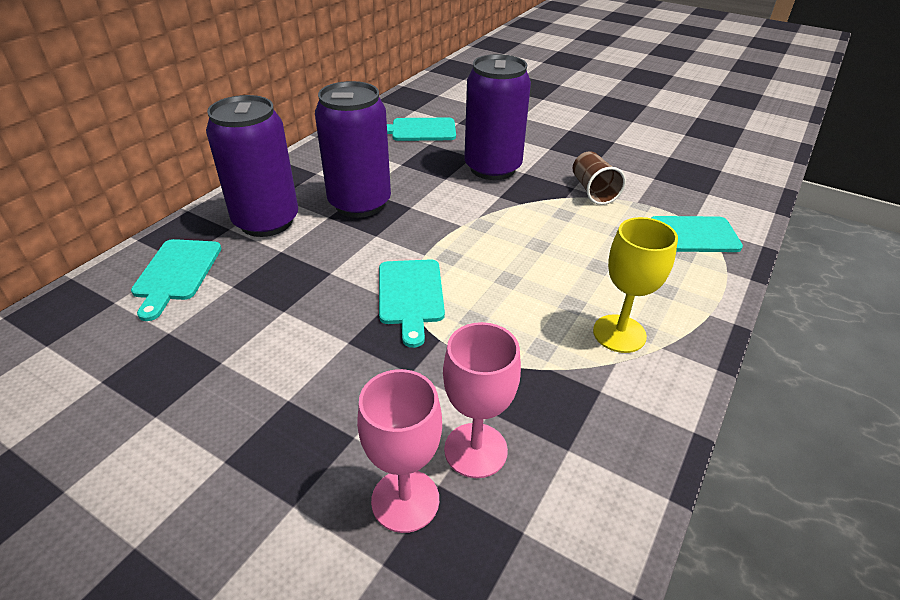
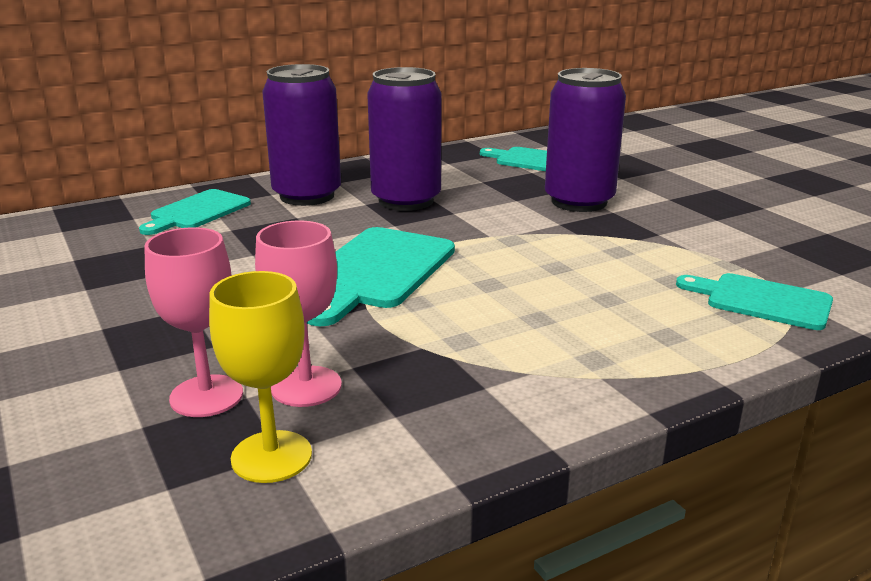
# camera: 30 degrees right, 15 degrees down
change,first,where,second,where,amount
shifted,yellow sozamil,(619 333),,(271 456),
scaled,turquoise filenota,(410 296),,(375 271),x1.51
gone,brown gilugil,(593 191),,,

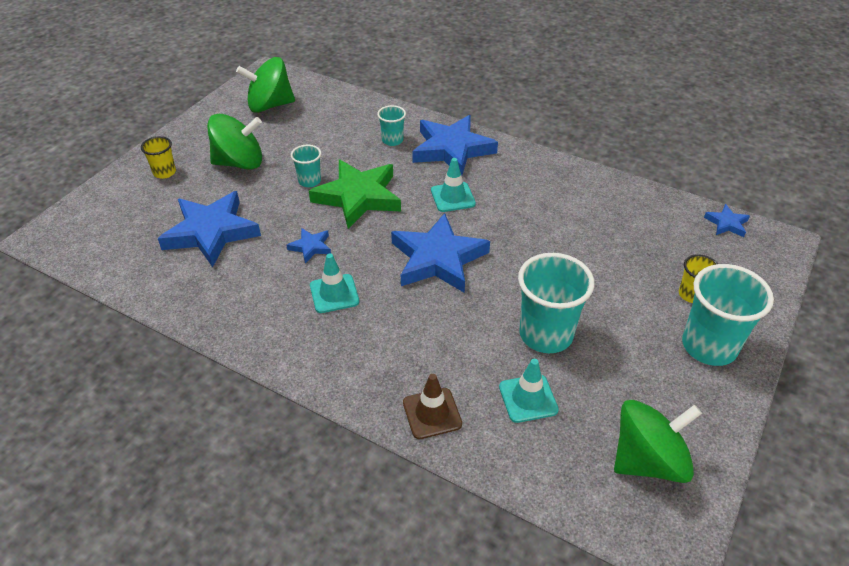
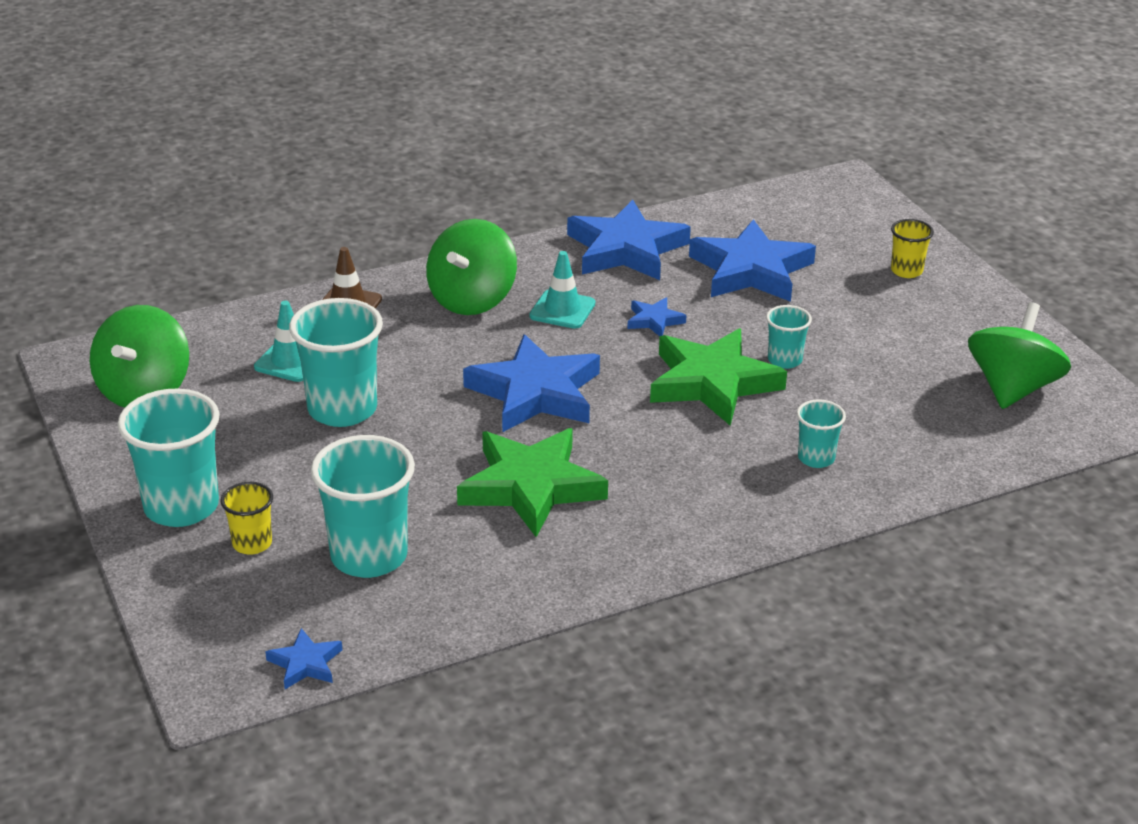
# camera: 125 degrees right, 10 degrees down
change,first,where,second,where,amount
new,,,turquoise gilugil,(369 556),
shifted,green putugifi,(239 163),,(472 299),
new,,,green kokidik,(531 487),
shifted,blue kokidik,(452 149),,(626 249),
gone,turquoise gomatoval,(453 197),,,

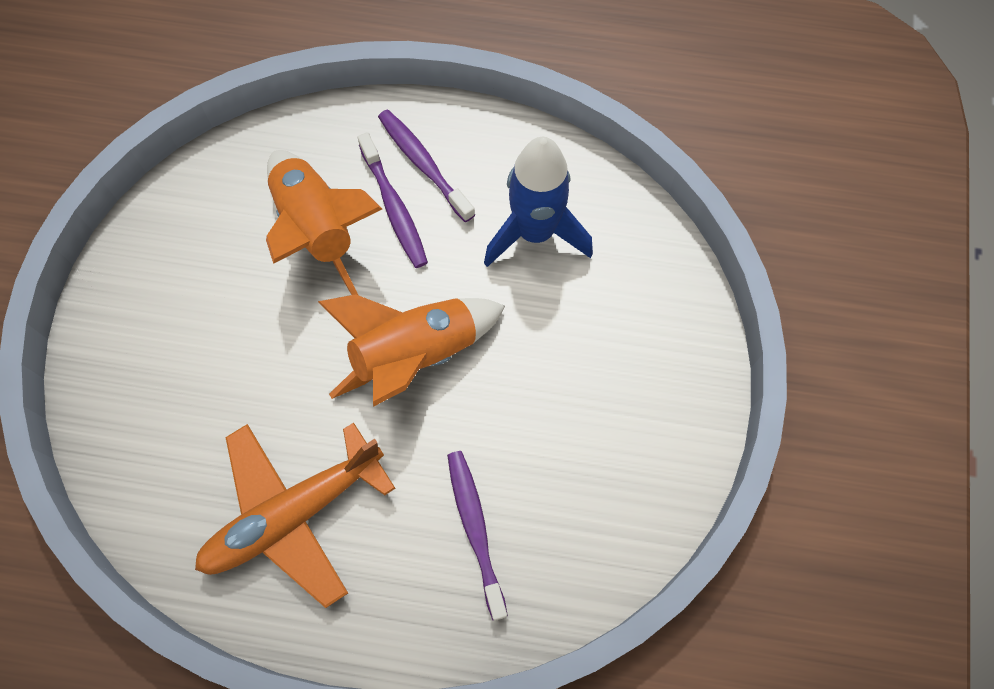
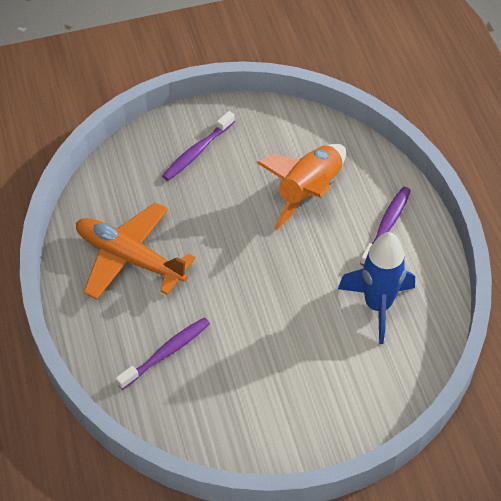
# camera: 65 degrees right, 15 degrees down
change,first,where,second,where,amount
shifted,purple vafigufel,(394 208),,(197 151),
gone,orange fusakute,(415 355),,,

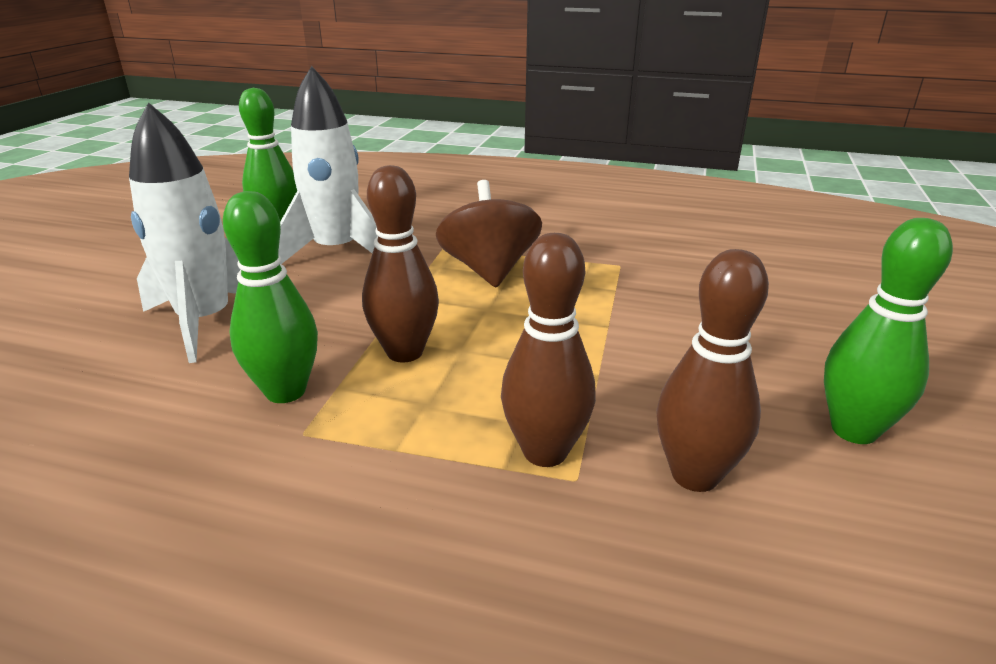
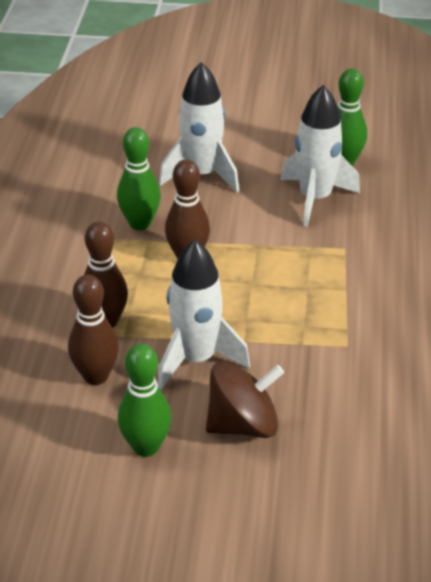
# camera: 80 degrees right, 10 degrees up
change,first,where,second,where,amount
new,,,white fusakute,(196 359),
shifted,brown putugifi,(489 270),,(243 425),

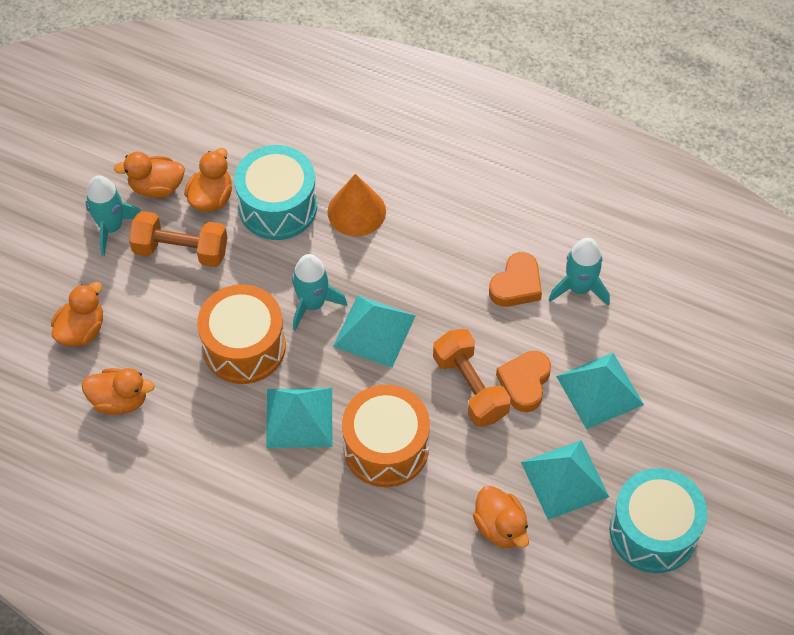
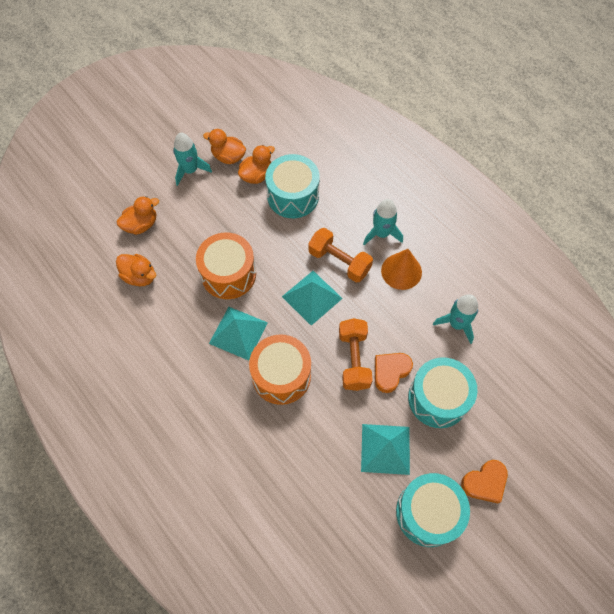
# camera: 25 degrees right, 5 degrees up
change,first,where,second,where,amount
shifted,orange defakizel,(181 250),,(339 262),
shifted,turquoise fusakute,(312 304),,(381 233),
shifted,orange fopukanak,(356 211),,(401 271),
swapped,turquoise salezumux,(600 390),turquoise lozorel,(438 398),
shifted,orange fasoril,(516 285),,(484 482),
gone,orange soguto,(500 527),,,

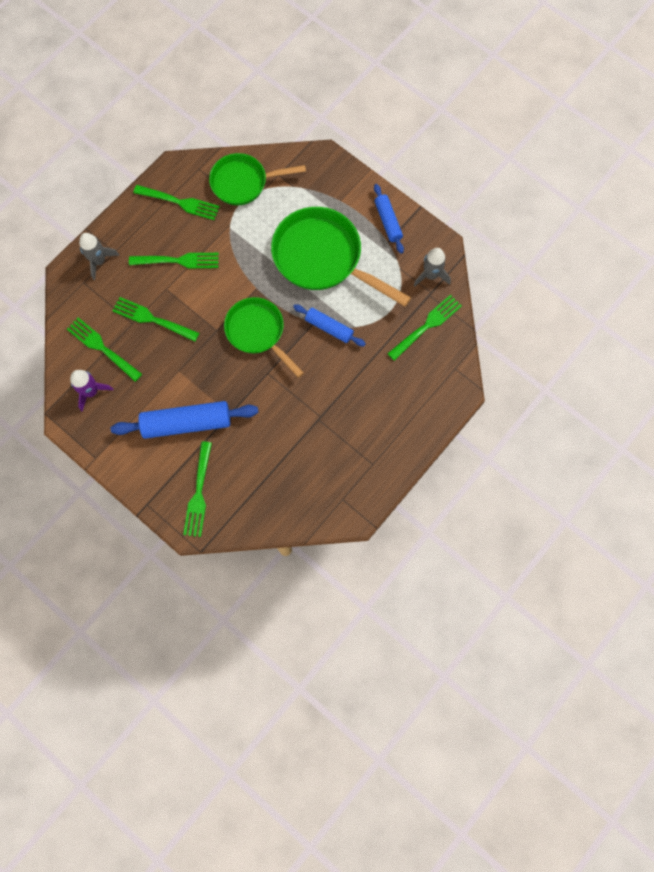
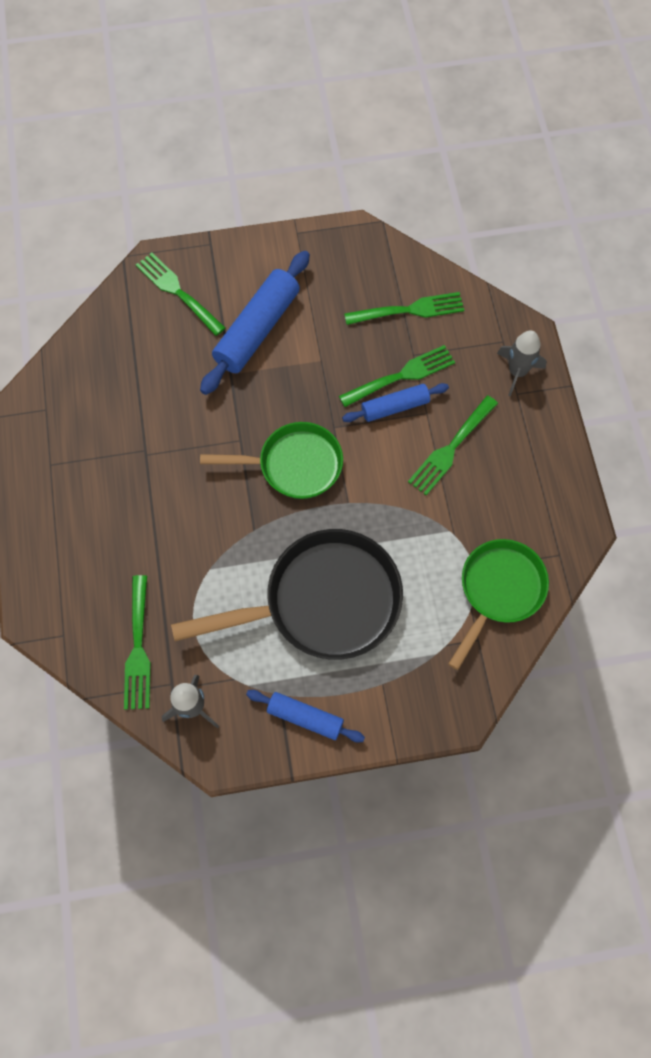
# camera: 130 degrees right, 5 degrees down
change,first,where,second,where,amount
repainted,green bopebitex,(322 258),black bopebitex,(323 602),
shifted,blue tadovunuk,(329 328),,(395 407),
gone,purple fusakute,(91 392),,,
gone,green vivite,(180 202),,,

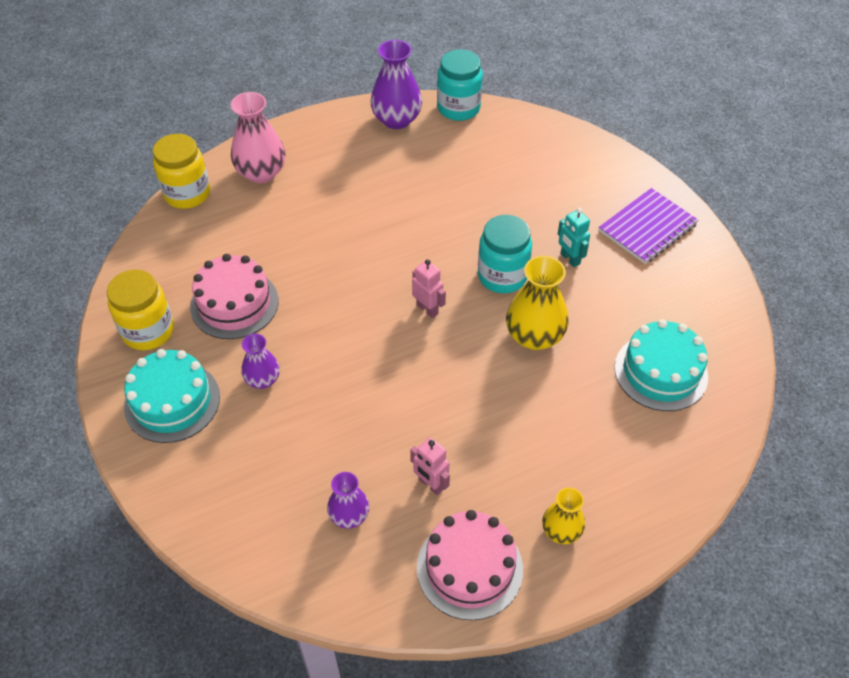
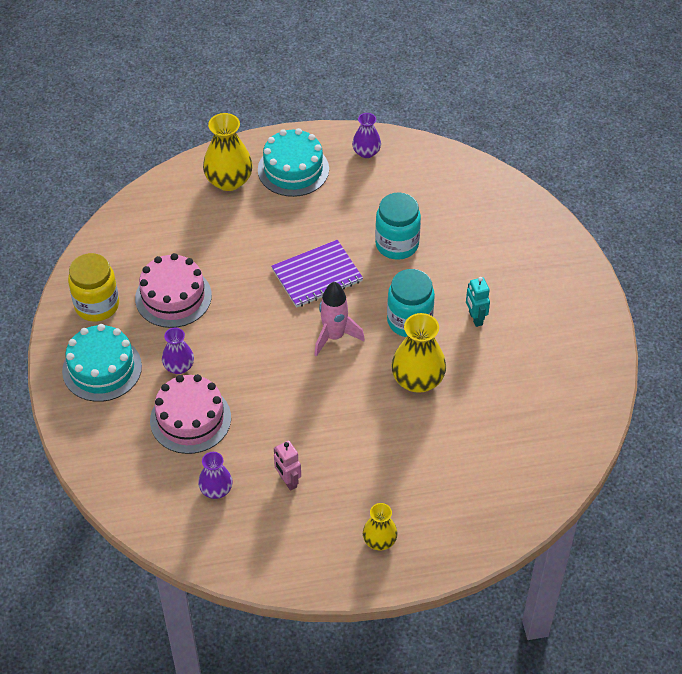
# camera: 15 degrees right, 0 degrees up
change,first,where,second,where,amount
shifted,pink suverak,(469 568),,(190 419),
repainted,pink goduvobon,(261 172),yellow goduvobon,(229 180),
shifted,turquoise suverak,(661 372),,(293 169),
shifted,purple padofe,(647 228),,(317 275),
swapped,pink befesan,(427 309),pink fusakute,(334 336),
scaled,purple goduvobon,(396 119),,(366 152),x0.60
shifted,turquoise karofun,(458 108),,(397 244),
gone,yellow karofun,(187 194),,,

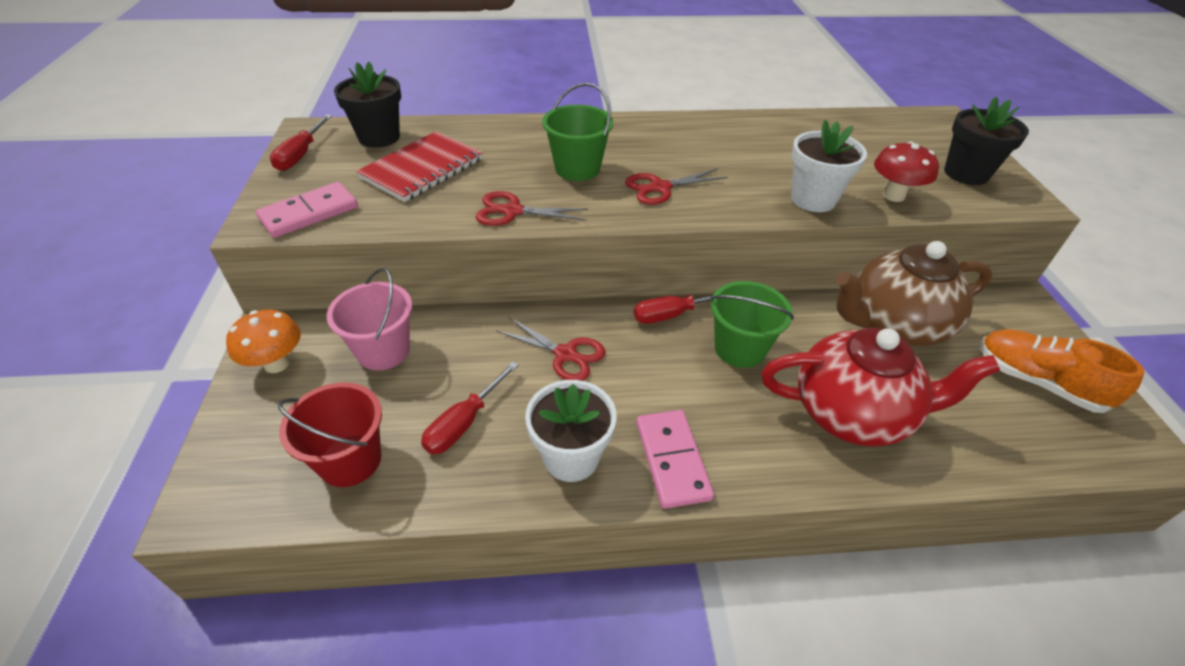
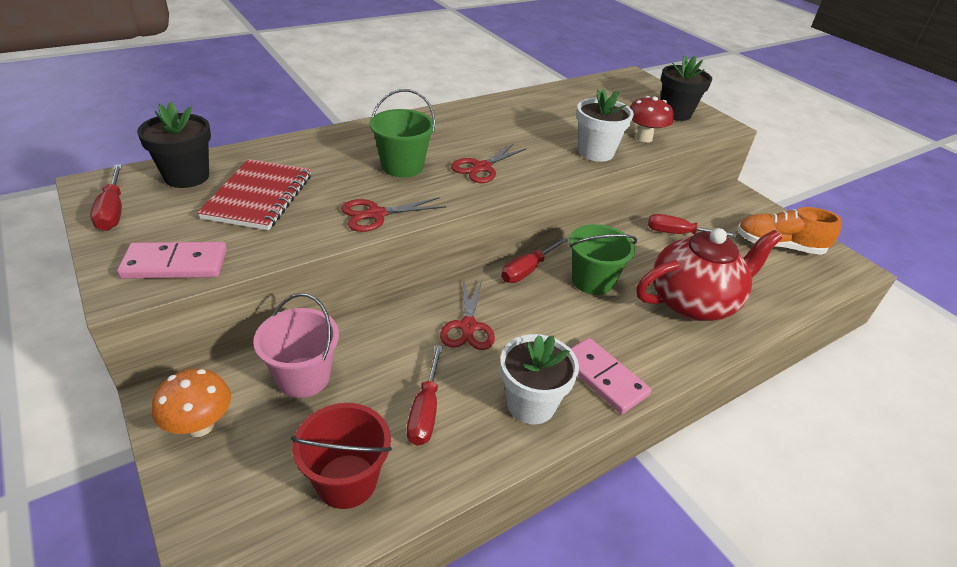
# camera: 30 degrees left, 5 degrees down
change,first,where,second,where,amount
rotated,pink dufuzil,(309 213),,(175 264),60 degrees clockwise
rotated,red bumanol,(566 354),,(468 327),90 degrees clockwise
swapped,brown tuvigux,(893 325),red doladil,(677 233),

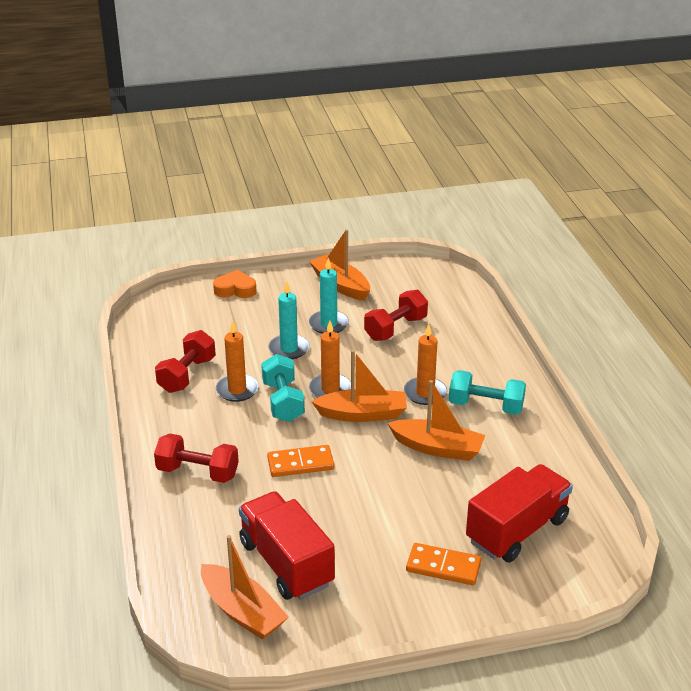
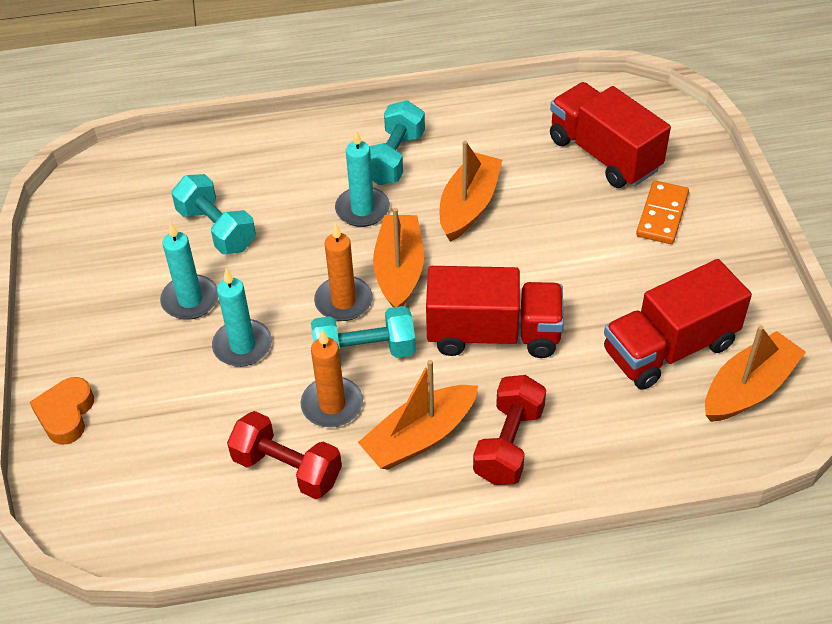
# camera: 85 degrees left, 15 degrees up
change,first,where,second,where,amount
repainted,red defakizel,(395 328),turquoise defakizel,(217 229),
repainted,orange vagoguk,(425 393),turquoise vagoguk,(362 209),
shifted,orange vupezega,(340 285),,(420 437),
swapped,orange dufuzil,(300 463),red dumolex,(493 334),

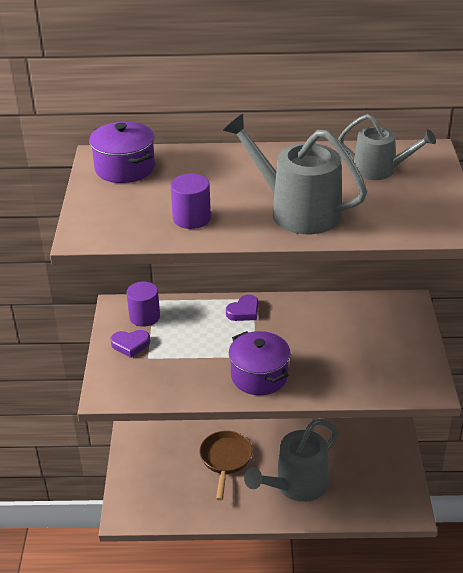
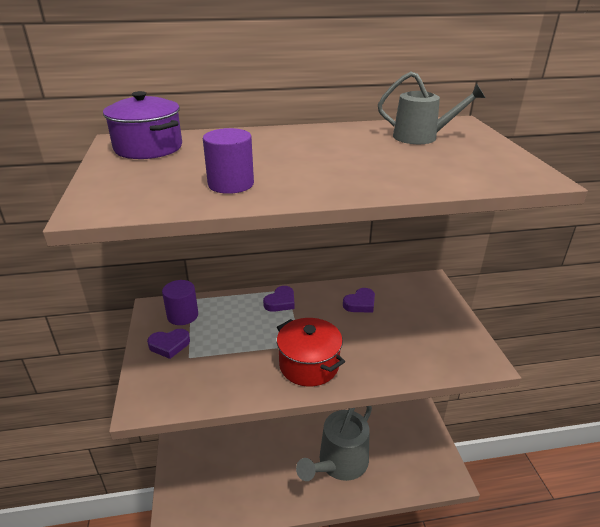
# camera: 10 degrees left, 5 degrees down
change,first,where,second,where,amount
repainted,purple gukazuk,(259 376),red gukazuk,(309 365),
new,,,purple fasoril,(360 303),
gone,brown bopebitex,(225 459),,,
gone,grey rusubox,(297 211),,,

